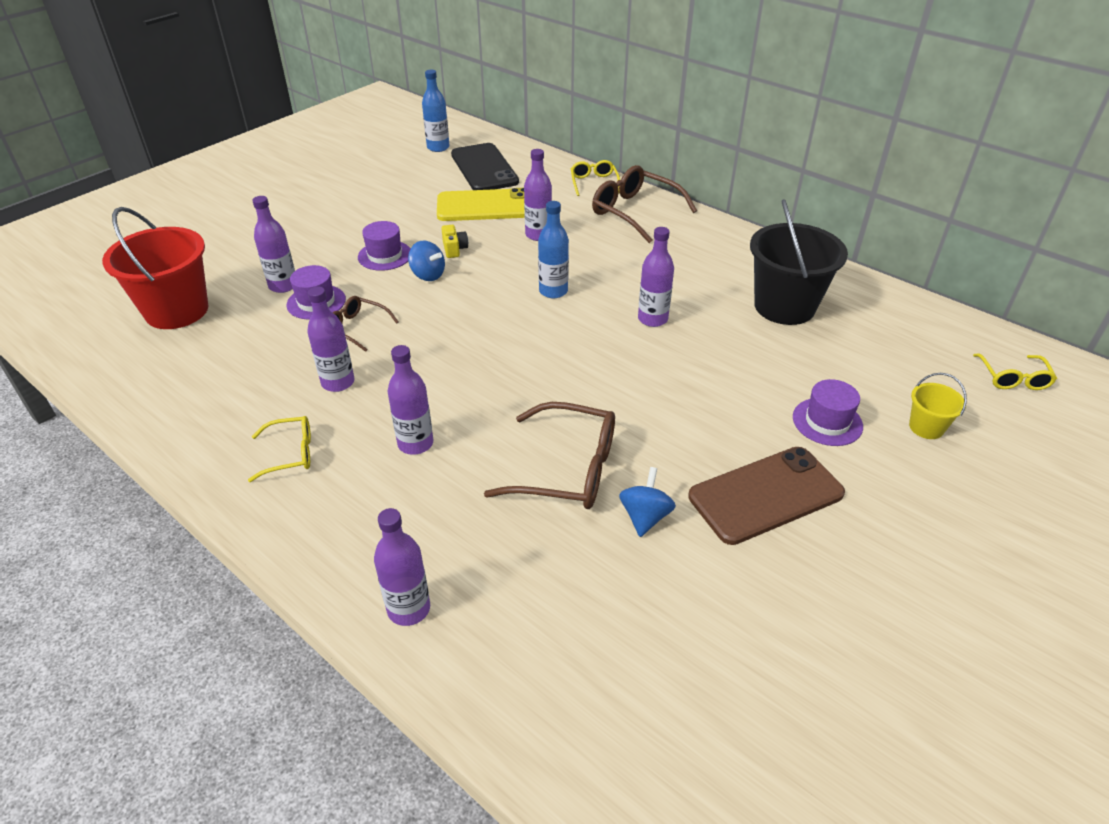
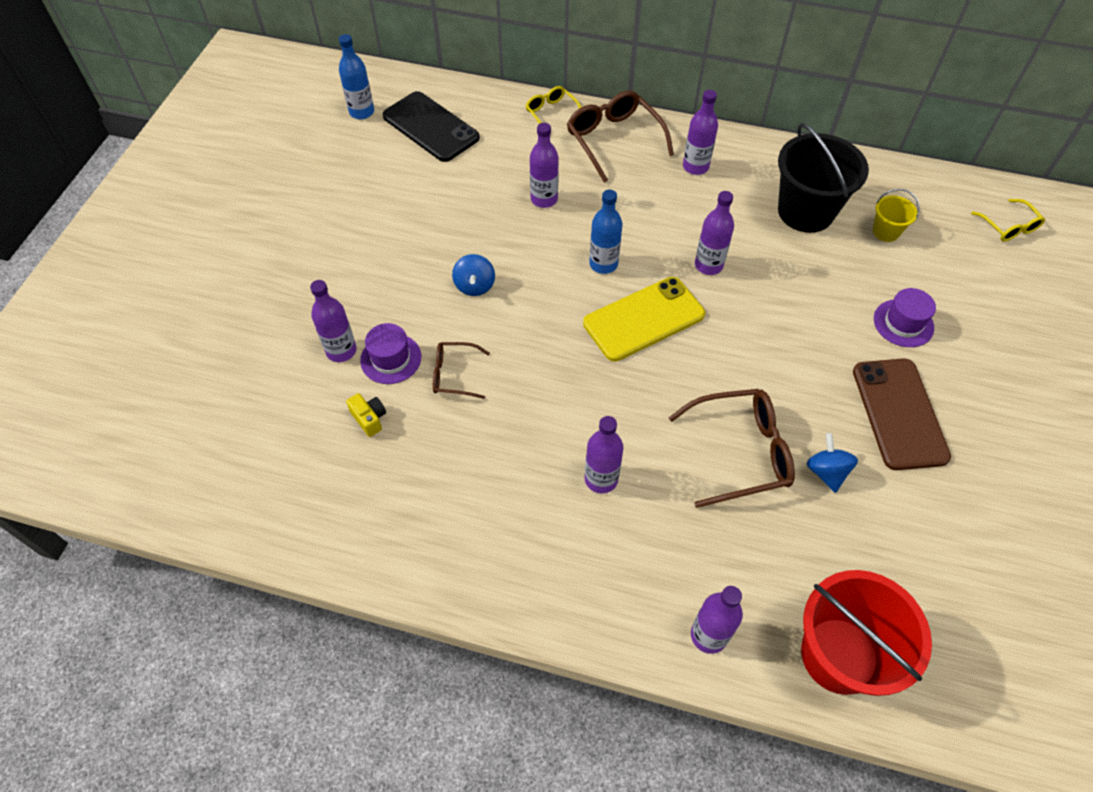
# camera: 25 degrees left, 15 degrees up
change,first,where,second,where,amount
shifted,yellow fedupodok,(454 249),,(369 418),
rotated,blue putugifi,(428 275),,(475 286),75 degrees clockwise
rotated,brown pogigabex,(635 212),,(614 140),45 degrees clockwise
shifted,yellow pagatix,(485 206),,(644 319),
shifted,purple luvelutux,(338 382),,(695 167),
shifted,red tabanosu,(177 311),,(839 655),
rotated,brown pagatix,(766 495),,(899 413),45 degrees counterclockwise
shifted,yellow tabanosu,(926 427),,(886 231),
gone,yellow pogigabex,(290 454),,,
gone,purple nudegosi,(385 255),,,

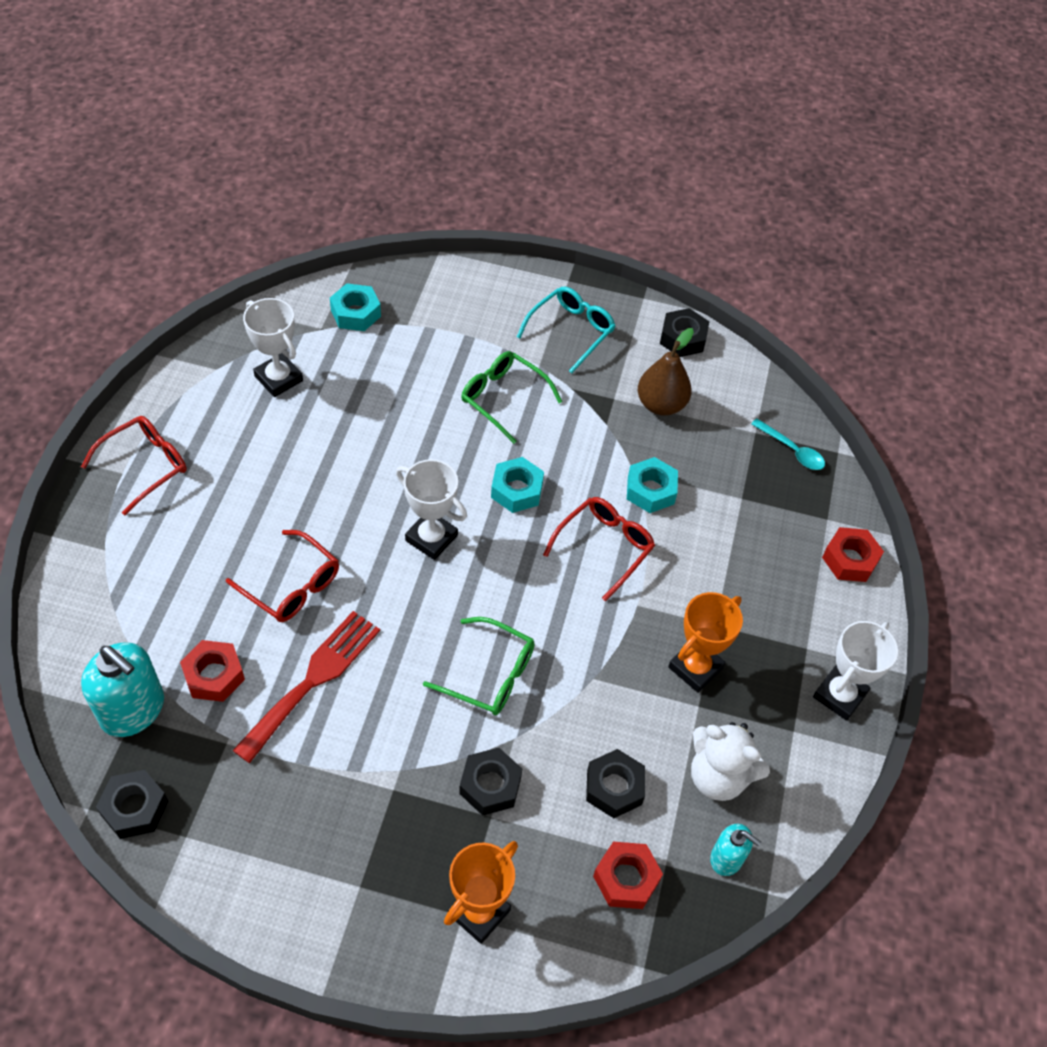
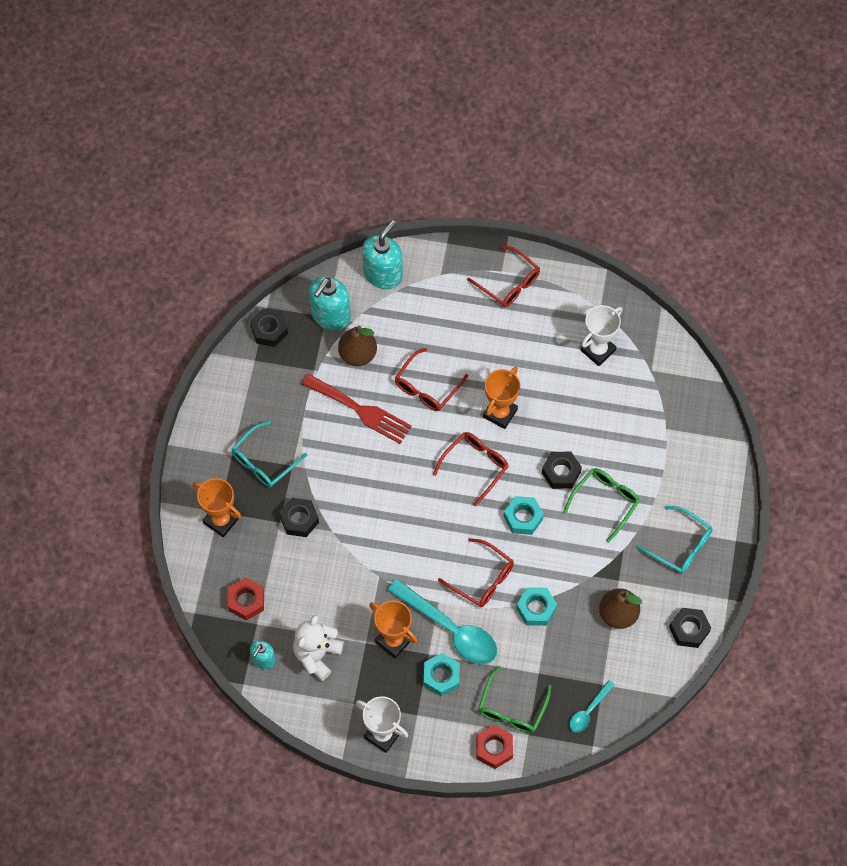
# camera: 90 degrees right, 10 degrees up
change,first,where,second,where,amount
new,,,turquoise pogigabex,(264 461),
swapped,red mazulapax,(214 675),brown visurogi,(357 354),
new,,,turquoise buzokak,(383 274),
new,,,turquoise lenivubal,(450 629),
shifted,turquoise mazulapax,(355 313),,(441 676),
swapped,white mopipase,(431 538),red pogigabex,(475 466),
shifted,green pogigabex,(489 674),,(512 708),
new,,,orange mopipase,(500 413),
shifted,black mazulapax,(614 787),,(561 472),

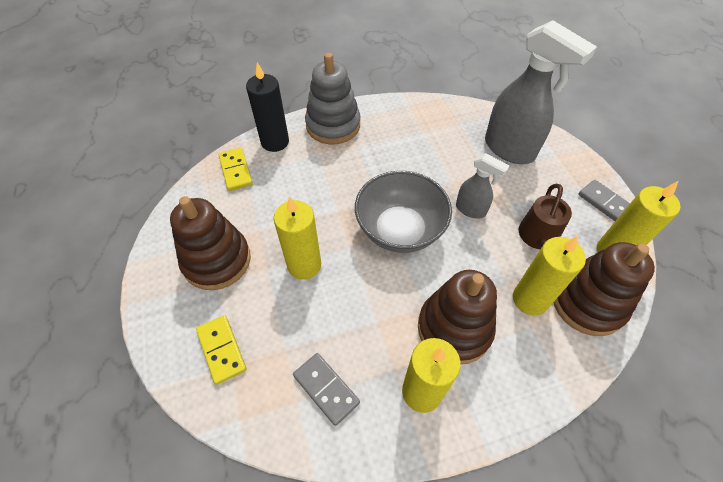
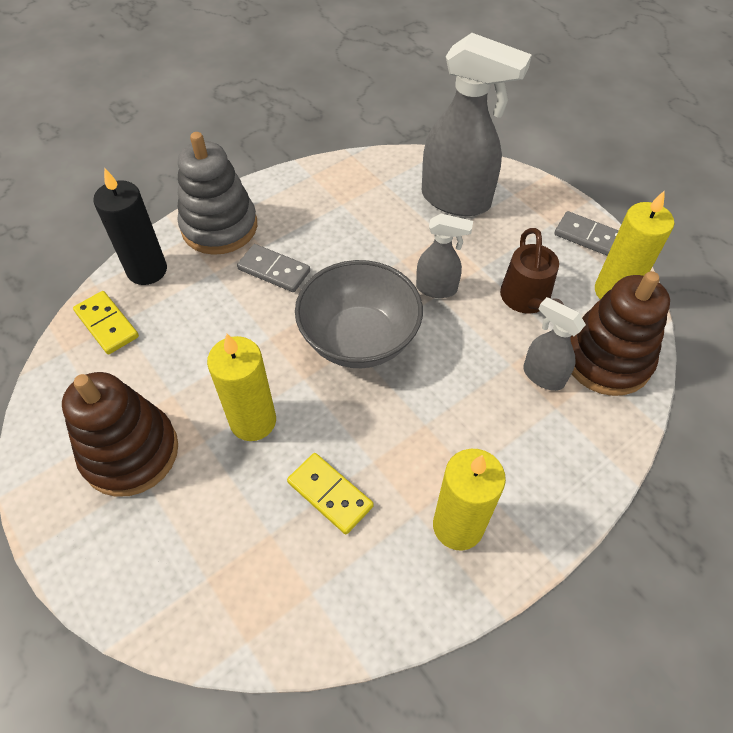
# camera: 20 degrees left, 0 degrees up
change,first,where,second,where,amount
shifted,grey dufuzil,(326 389),,(274 270),
shifted,yellow dufuzil,(221 350),,(330 494),
swapped,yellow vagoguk,(530 299),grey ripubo,(542 376),
gone,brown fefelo,(454 328),,,

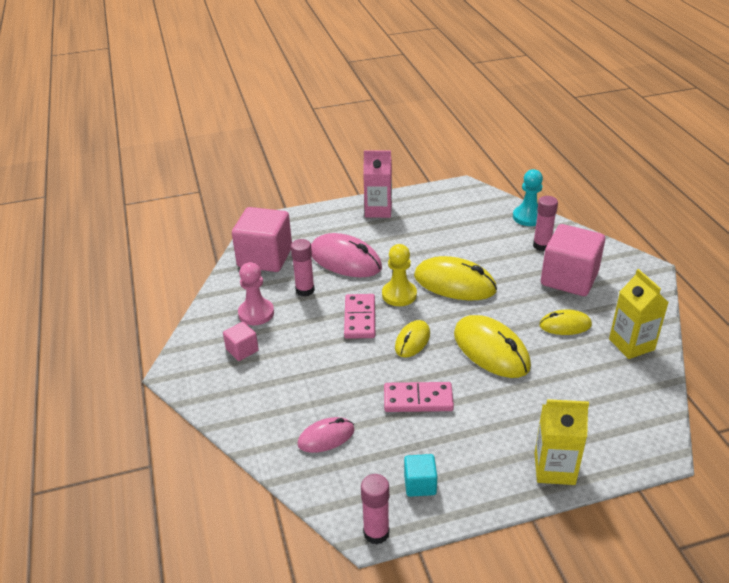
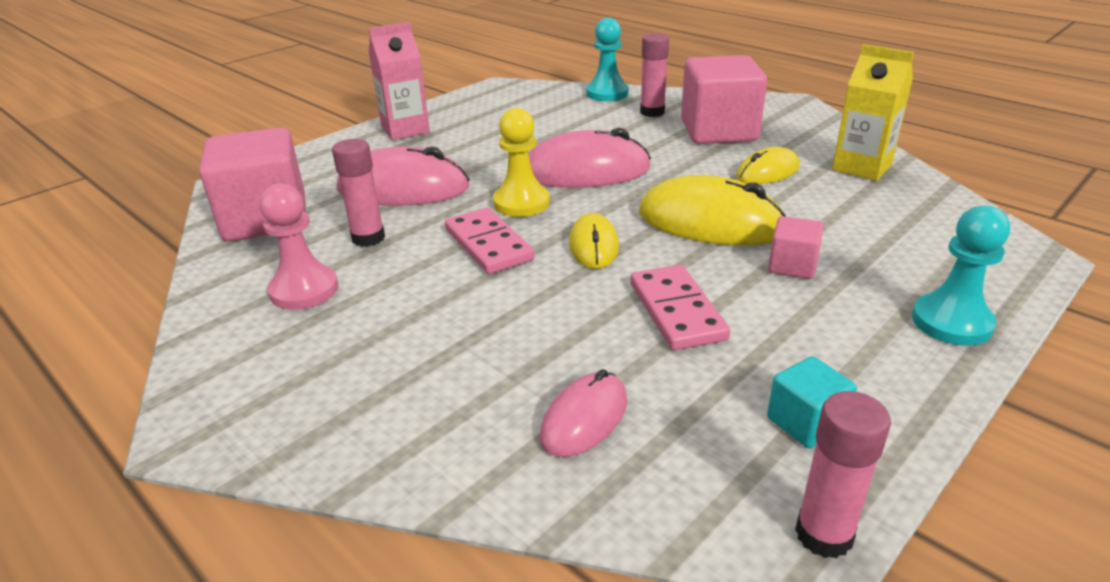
# camera: 30 degrees left, 5 degrees down
change,first,where,second,where,amount
repainted,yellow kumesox,(454 283),pink kumesox,(585 171),
rotated,pink dufuzil,(418 400),,(677 311),75 degrees counterclockwise
shifted,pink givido,(242 350),,(792 265),
swapped,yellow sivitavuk,(554 468),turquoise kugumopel,(951 322),

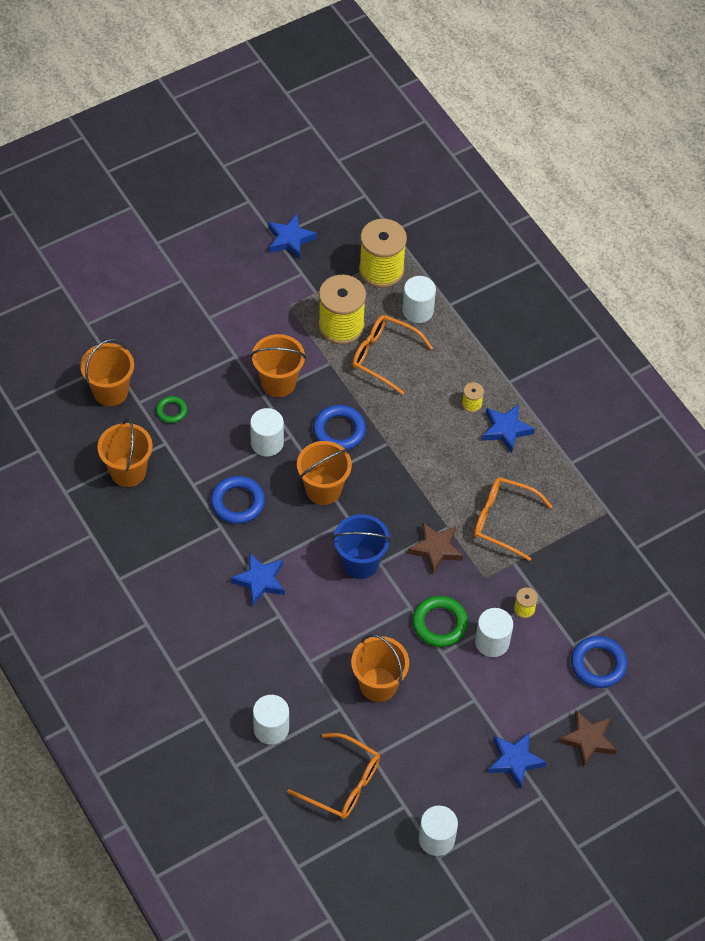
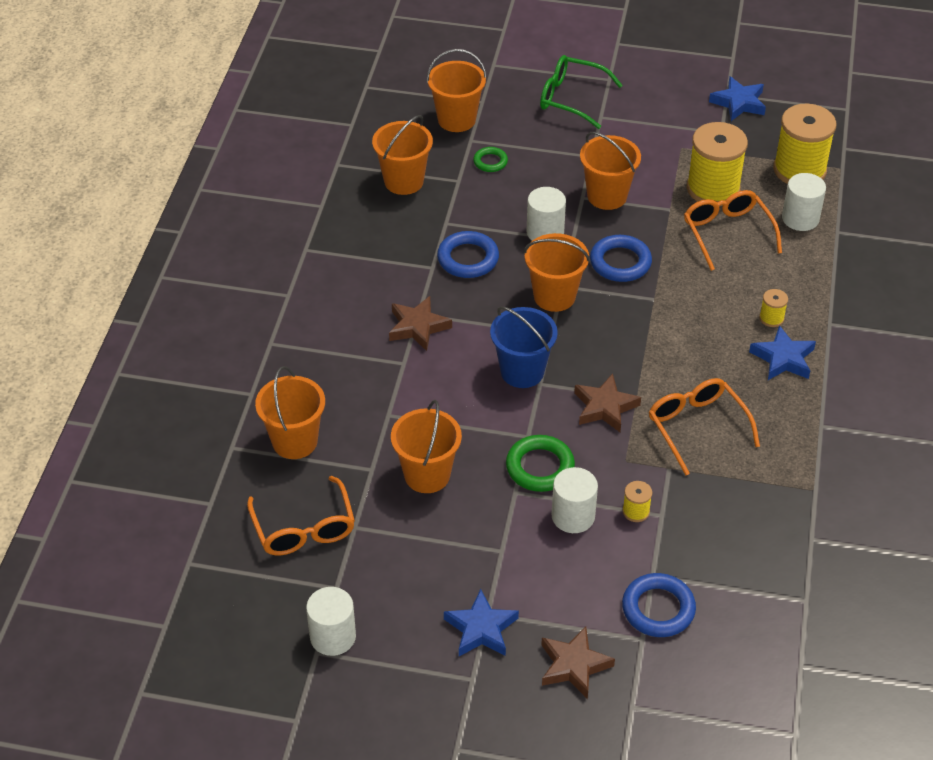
# camera: 45 degrees right, 10 degrees down
change,first,where,second,where,amount
swapped,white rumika,(271 728),orange tabanosu,(295 441),
repainted,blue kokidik,(259 581),brown kokidik,(418 327),
new,,,green pogigabex,(571 98),

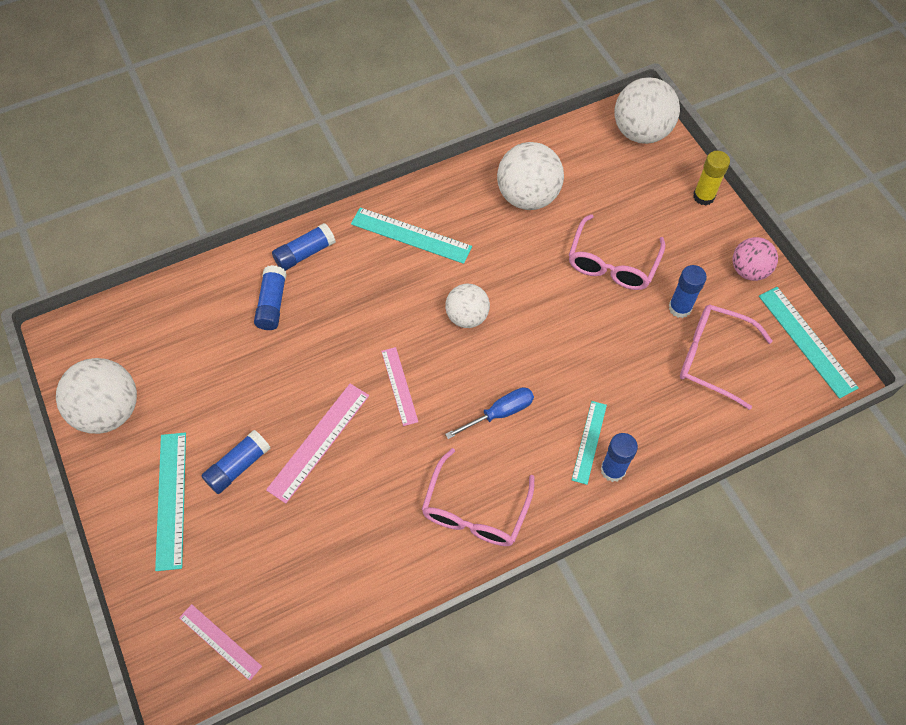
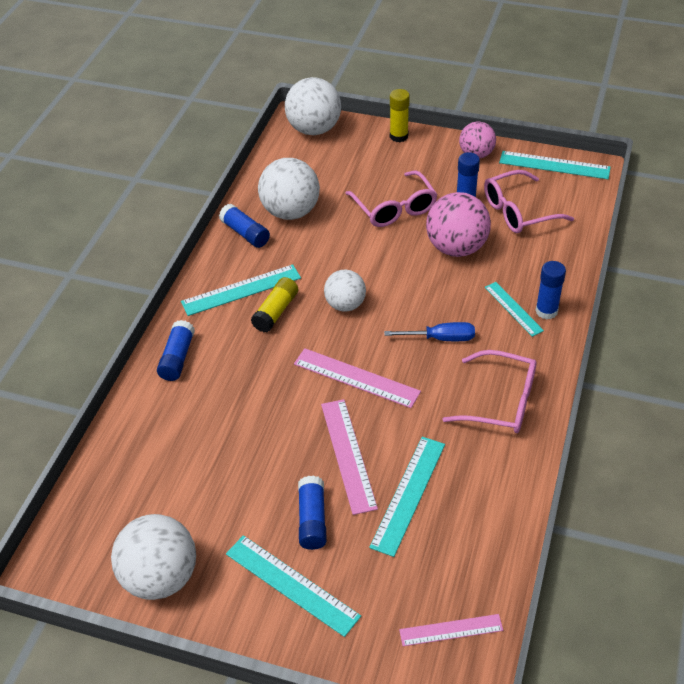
# camera: 45 degrees left, 15 degrees down
change,first,where,second,where,amount
shifted,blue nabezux,(272 304),,(245 233),
new,,,yellow nabezux,(276 312),
scaled,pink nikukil,(399 386),,(356 378),x1.55
new,,,turquoise nikukil,(408 494),
rotated,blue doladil,(500 413),,(441 338),75 degrees clockwise
new,,,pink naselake,(456 248),
rotated,pink pogigabex,(475 510),,(501 402),45 degrees counterclockwise

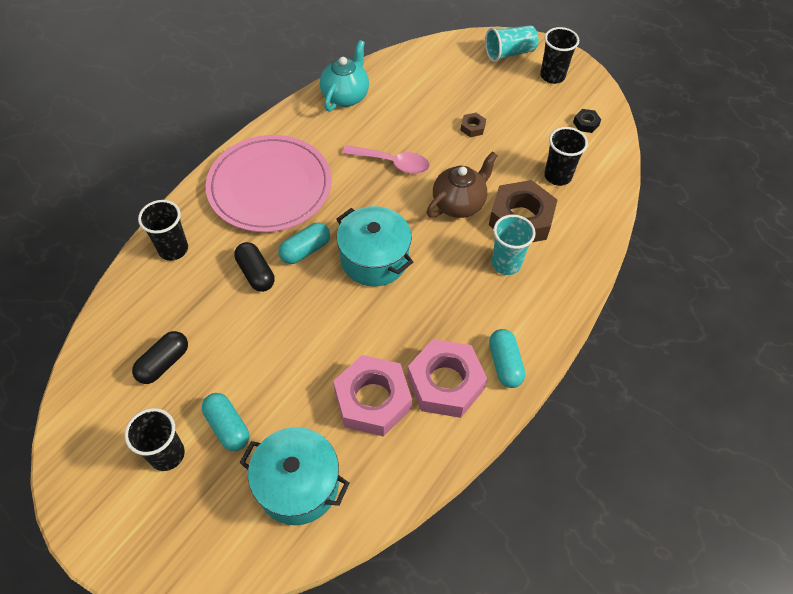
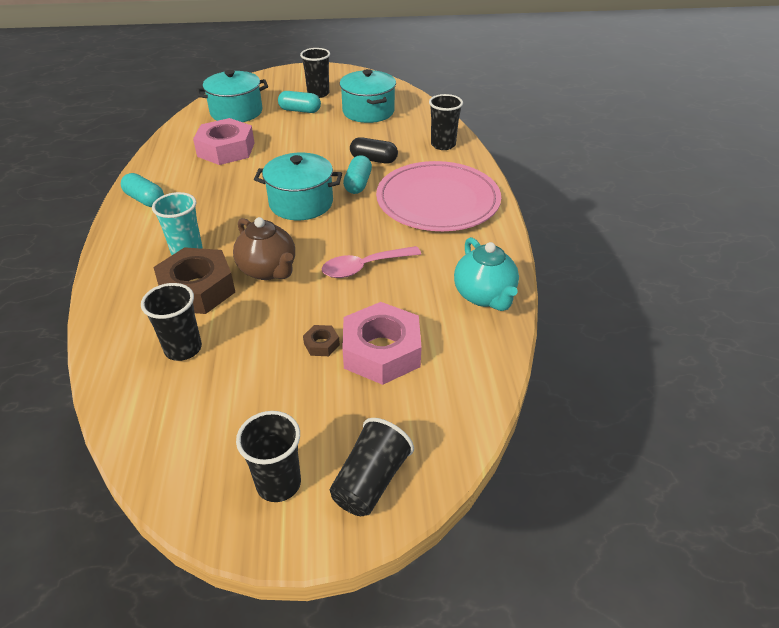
# camera: 140 degrees right, 15 degrees down
change,first,where,second,where,amount
rotated,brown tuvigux,(459 204),,(268 270),45 degrees counterclockwise
repainted,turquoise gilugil,(509 53),black gilugil,(371 481),
swapped,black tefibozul,(164 363),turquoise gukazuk,(368 111),
shifted,pink mazulapax,(445 383),,(381 351),
gone,black mazulapax,(586 123),,,

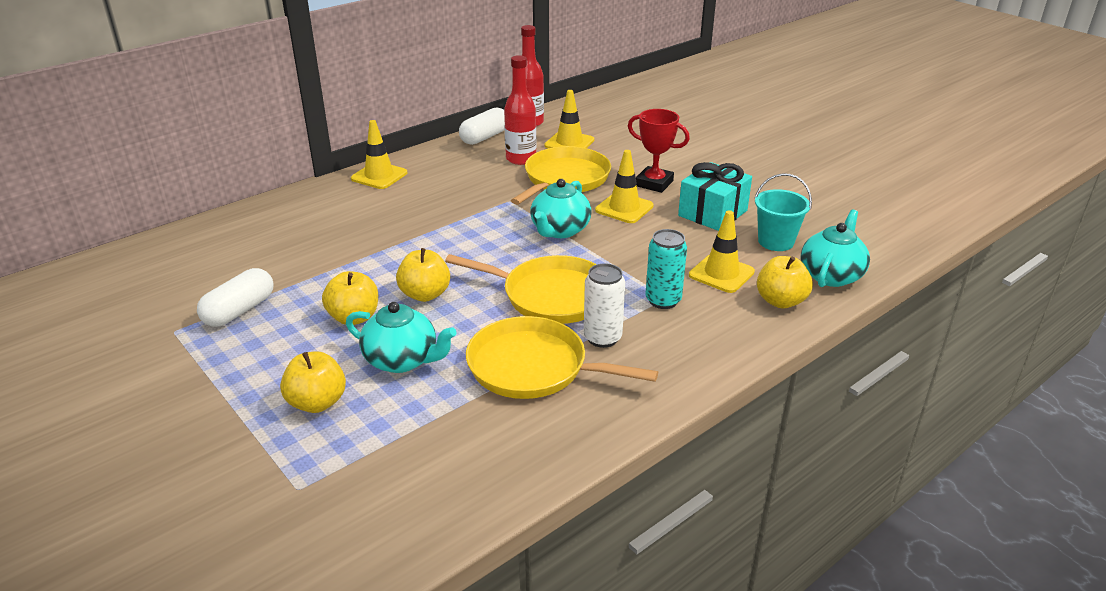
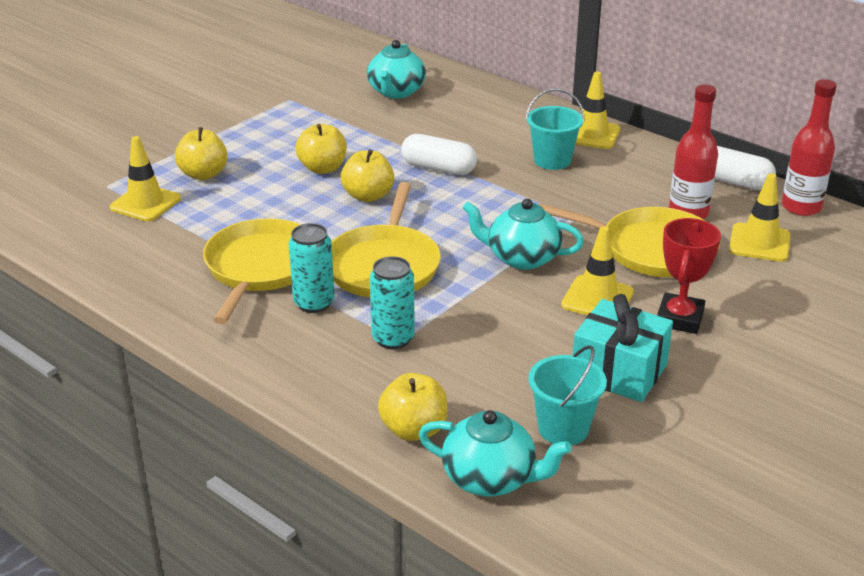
# camera: 80 degrees right, 0 degrees up
change,first,where,second,where,amount
shifted,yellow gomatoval,(721 273),,(145 203),
repainted,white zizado,(602 338),turquoise zizado,(314 303),
shifted,turquoise tuvigux,(402 360),,(396 92),
shifted,white tefibozul,(239 311),,(438 168),
new,,,turquoise tabanosu,(552 160),

